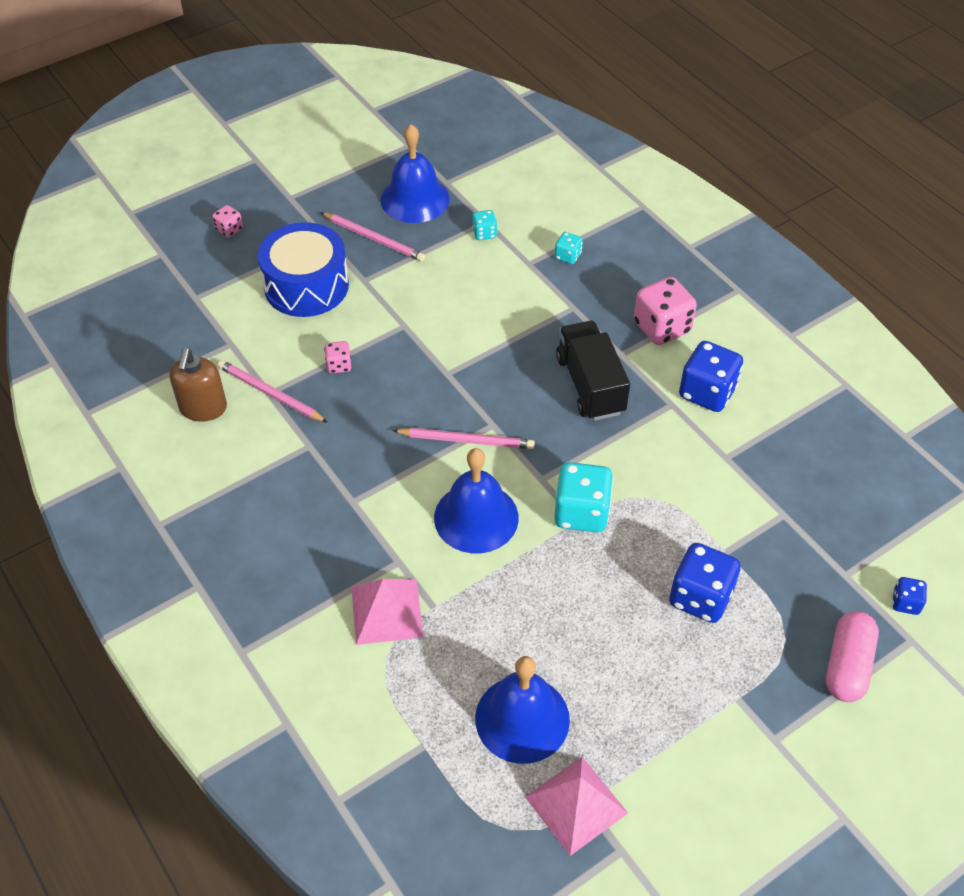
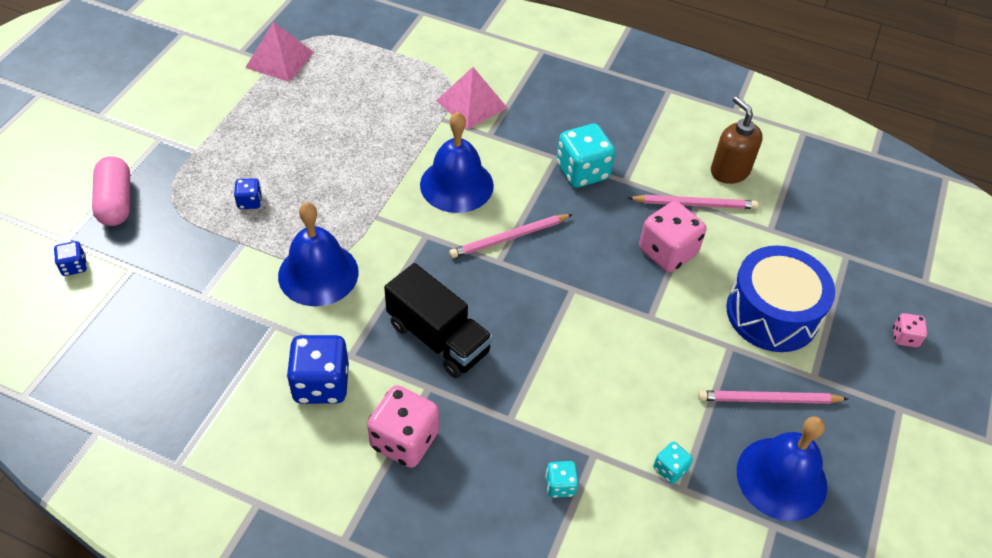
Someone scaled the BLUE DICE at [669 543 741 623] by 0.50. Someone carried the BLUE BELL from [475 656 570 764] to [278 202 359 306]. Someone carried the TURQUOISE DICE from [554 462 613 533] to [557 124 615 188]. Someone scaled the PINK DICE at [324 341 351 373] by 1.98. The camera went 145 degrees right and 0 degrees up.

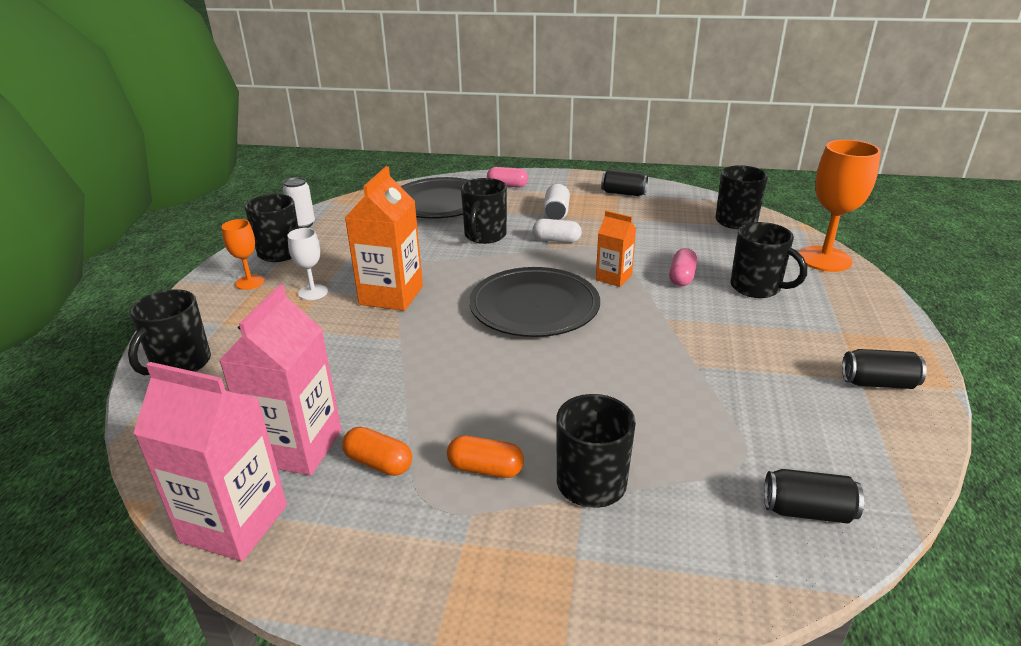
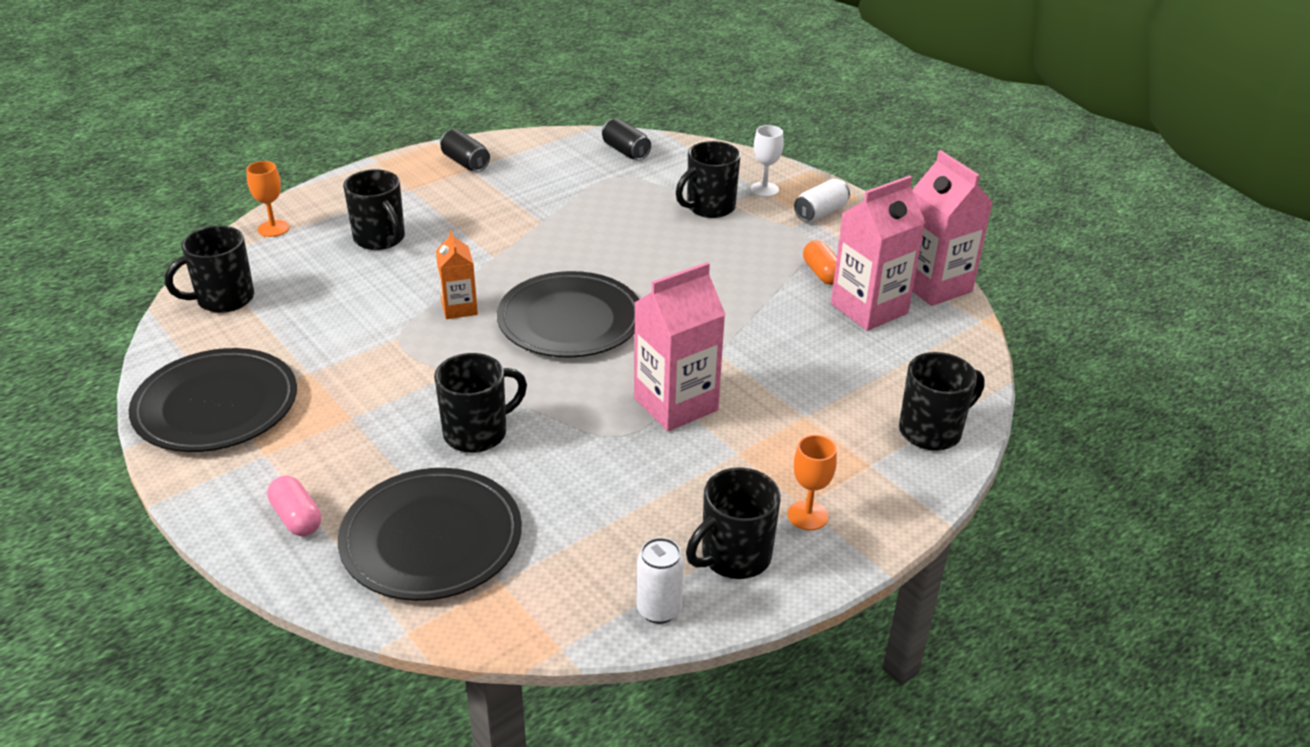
Someone swapped the BLACK CAN at [601 169 648 196] for the BLACK PLATE at [129 348 297 452]. Someone scaled the ORANGE GOBLET at [799 140 881 272] by 0.54. Someone rotated the BLACK MUG at [730 222 807 298] by 150 degrees clockwise. Someone repainted the ORANGE CARTON at [345 166 423 311], which became the PINK CARTON at [634 262 726 431]. Someone carried the WHITE GOBLET from [287 228 328 300] to [750 125 784 197]. Someone carried the WHITE CAN from [543 183 570 220] to [794 178 850 222]. Someone took away the ORANGE CAPSULE at [447 435 524 478]. Someone took away the WHITE CAPSULE at [533 219 582 243]. Someone took away the PINK CAPSULE at [669 248 698 286]. The camera went 140 degrees left and 5 degrees up.

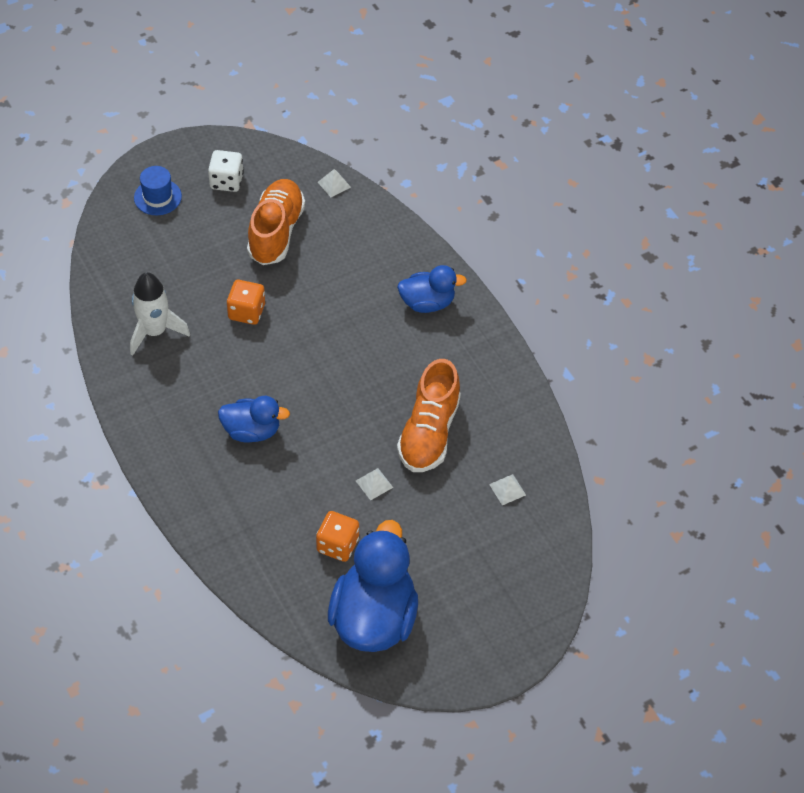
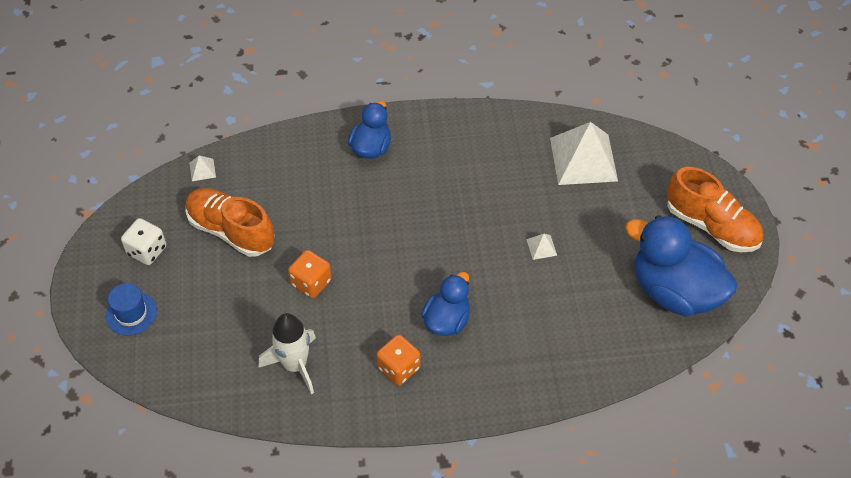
Someone carried the ORANGE DICE from [316 511 359 562] to [376 334 421 386]. Someone scaled the WHITE PYRAMID at [489 474 526 505] by 2.50. Someone carried the ORANGE SHOE from [397 359 461 472] to [667 167 764 252]. The camera went 65 degrees left and 0 degrees up.

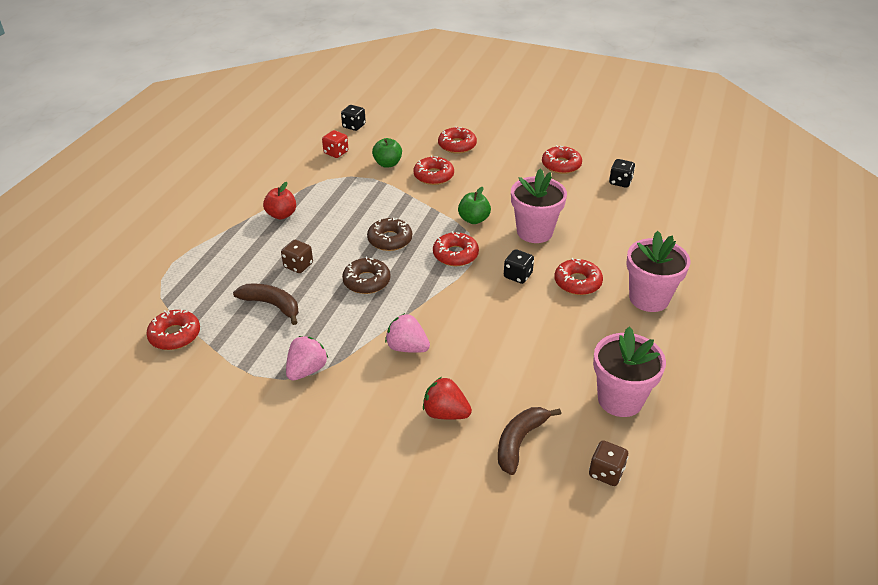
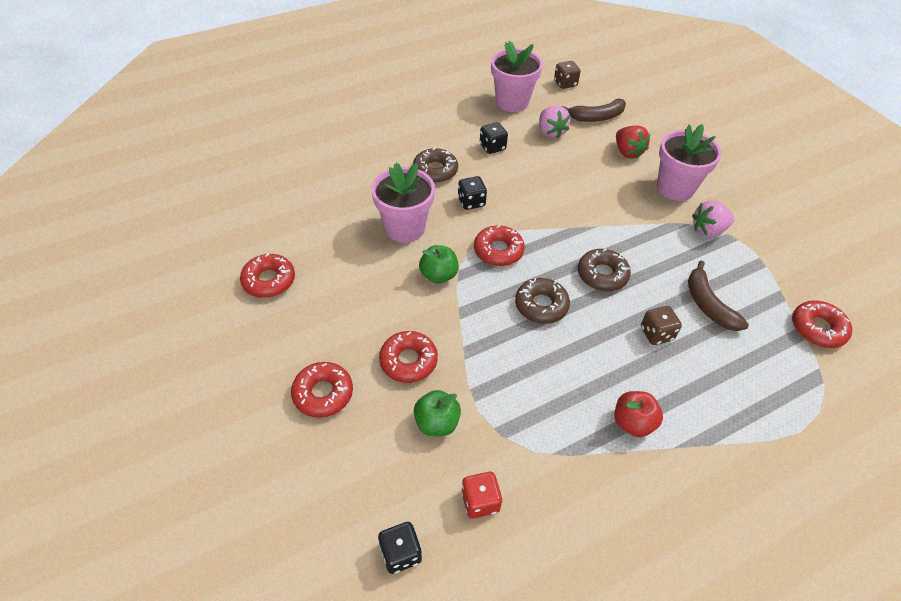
Someone repainted the RED DONUT at [554 258 603 295], which became the BROWN DONUT at [413 148 458 183]. Someone carried the BLACK DICE from [609 159 635 188] to [480 122 508 154]. Someone carried the PINK STRAWBERRY from [385 313 430 353] to [539 106 571 138]. Someone carried the PINK FLOWER POT from [626 231 690 312] to [657 124 722 201]. The camera went 140 degrees left and 10 degrees up.

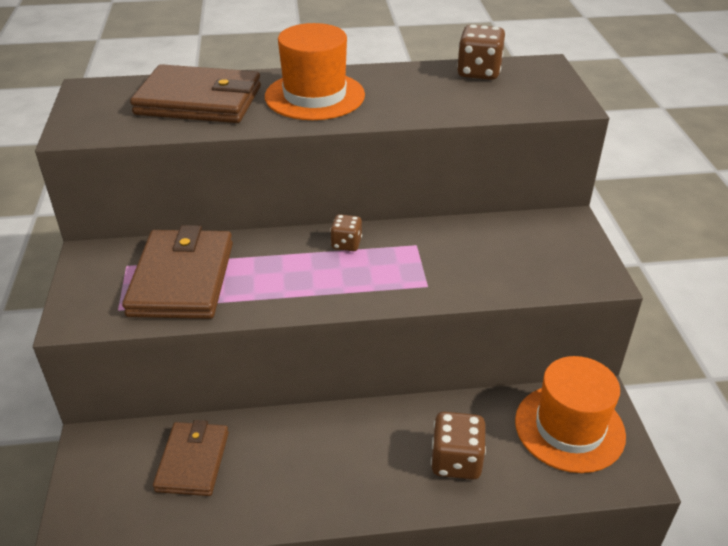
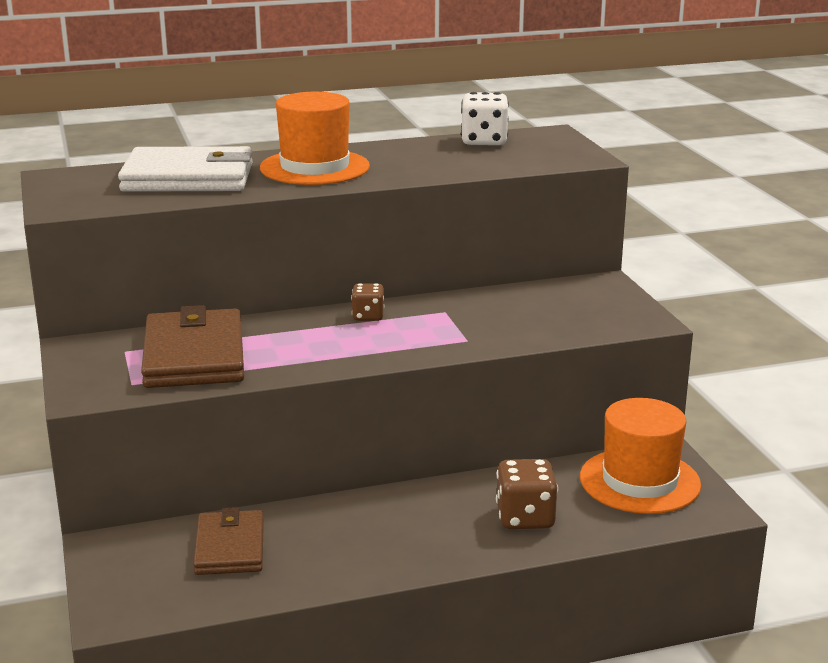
Someone repainted the BROWN WALLET at [130 64 261 123], which became the WHITE WALLET at [118 146 253 192]. Someone repainted the BROWN DICE at [457 25 506 80], which became the WHITE DICE at [461 92 509 145]. The camera went 10 degrees left and 15 degrees down.

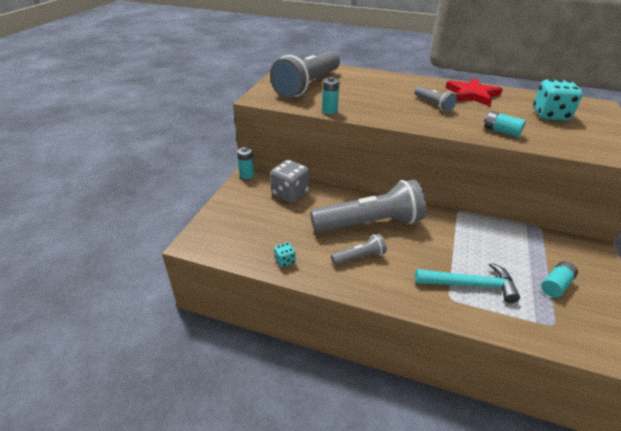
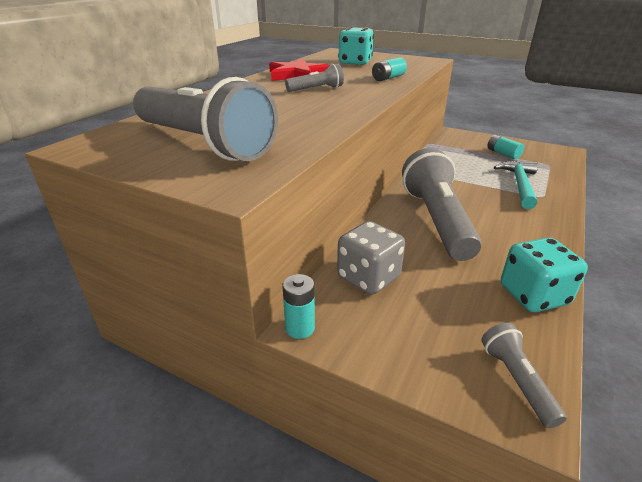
Someone carried the GREY FLASHLIGHT from [331 234 387 265] to [481 323 567 428]. Someone scaled the TURQUOISE DICE at [274 242 296 267] by 2.11. Someone took away the TURQUOISE BATTERY at [322 77 340 114]. The camera went 80 degrees left and 5 degrees down.

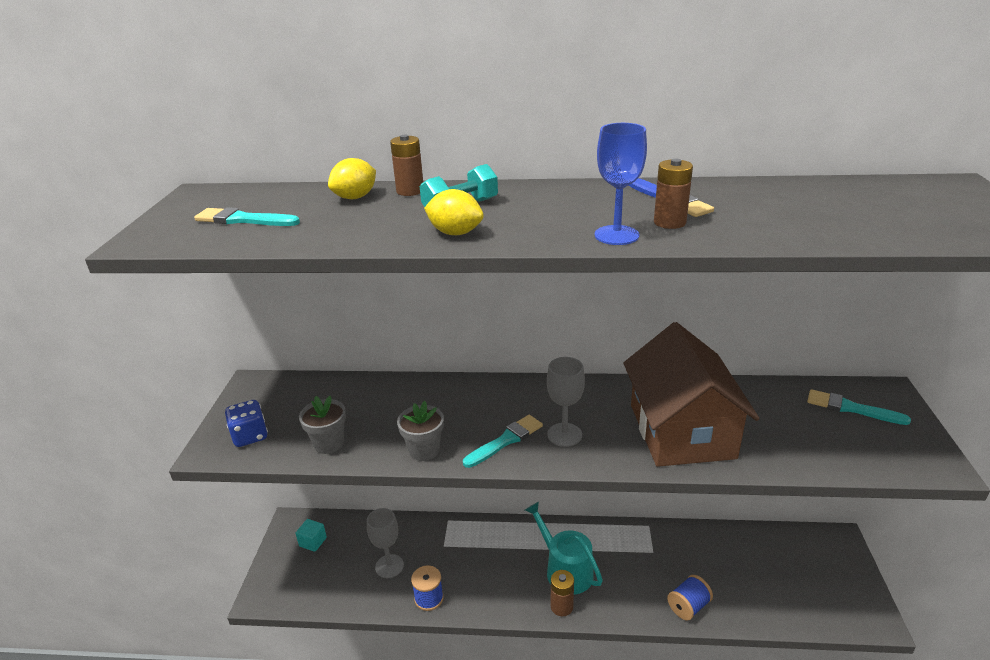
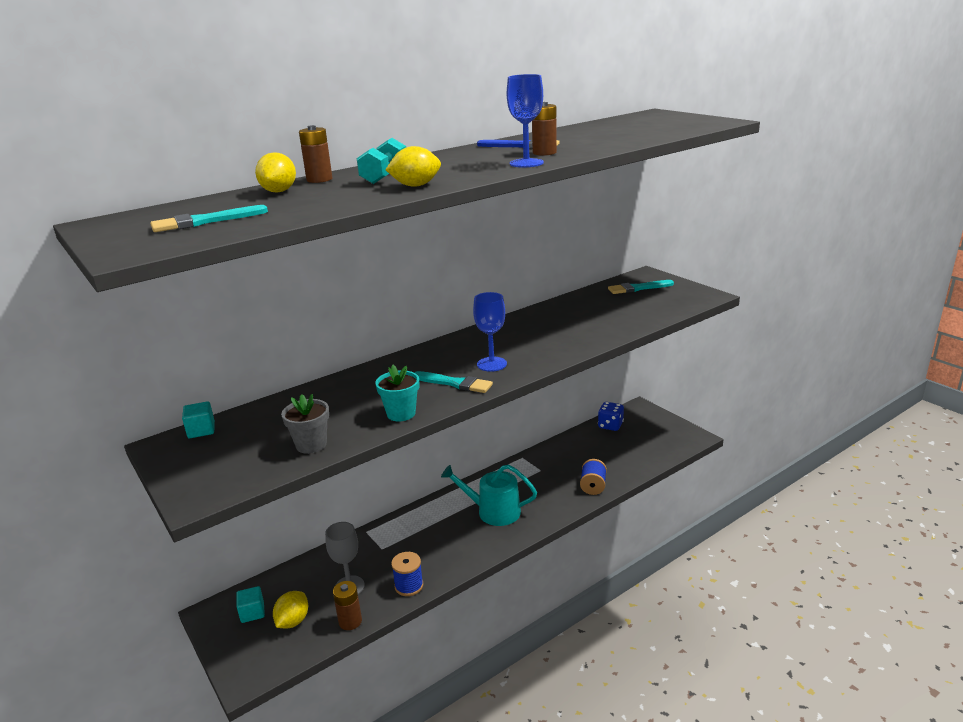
Someone put down the TURQUOISE CUBE at [182 401 215 438]. Someone put down the YELLOW LEMON at [273 591 308 629]. Someone carried the BROWN BATTERY from [551 570 574 616] to [333 581 362 630]. Someone repainted the GREY FLOWER POT at [397 401 444 461], which became the TURQUOISE FLOWER POT at [376 365 419 421]. Someone rotated the TURQUOISE BRUSH at [463 415 543 468] by 105 degrees clockwise. Someone repainted the GREY GOBLET at [547 357 585 447], which became the BLUE GOBLET at [473 292 507 372]. Someone carried the BLUE DICE from [225 400 268 447] to [598 402 624 431]. Someone took away the BROWN HOUSE at [623 322 760 467]. The camera went 40 degrees left and 5 degrees down.

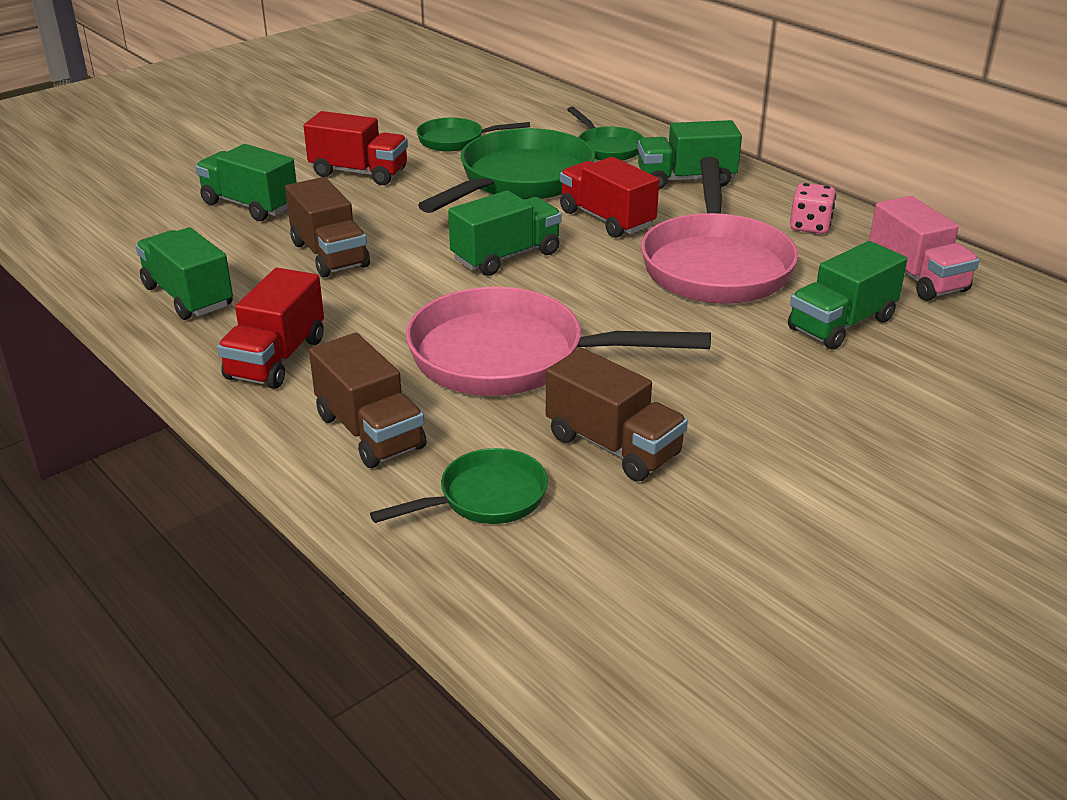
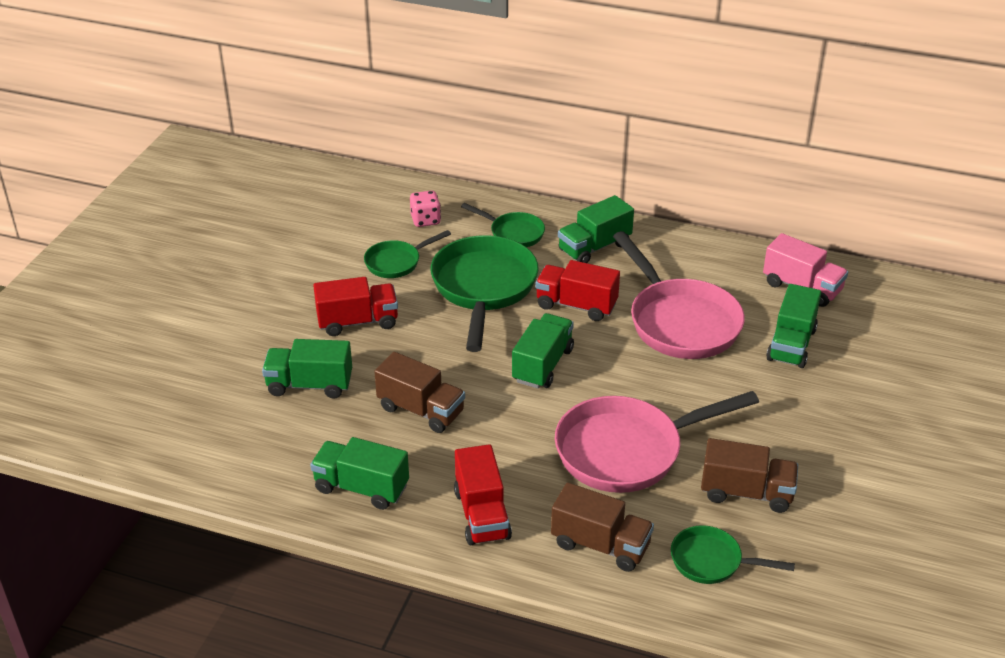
Someone carried the PINK DICE from [790 183 836 234] to [410 191 441 227]. Someone rotated the GREEN PAN at [370 448 548 524] by 105 degrees counterclockwise. The camera went 30 degrees left and 5 degrees up.

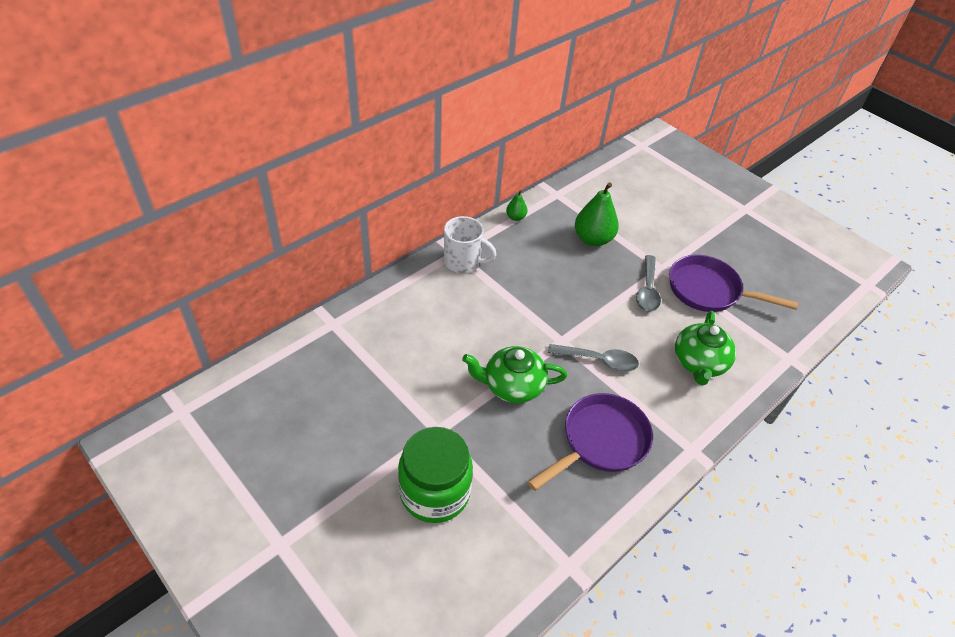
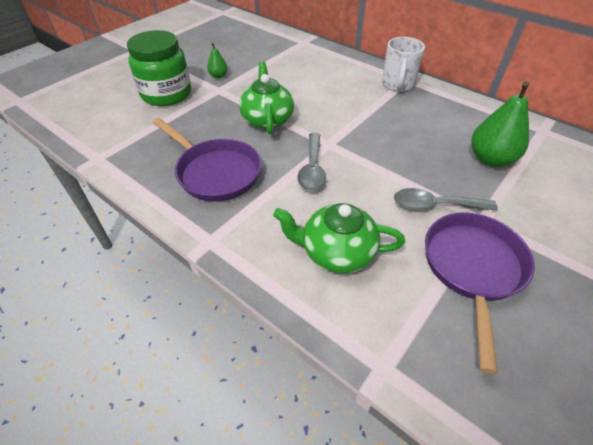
Someone carried the GREEN PEAR from [506 190 528 221] to [207 43 228 78]. The camera went 85 degrees right and 0 degrees up.

